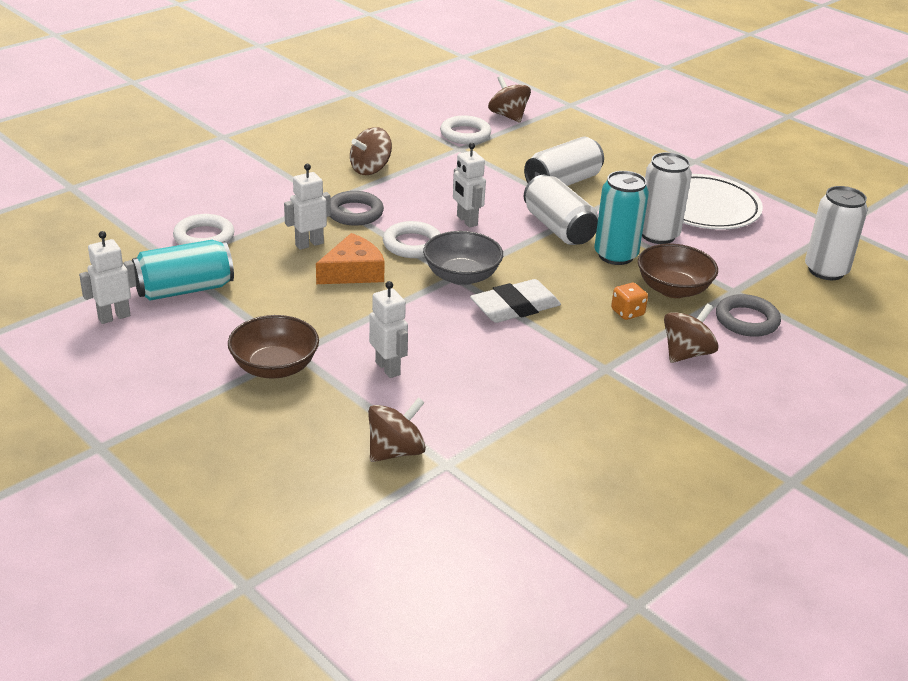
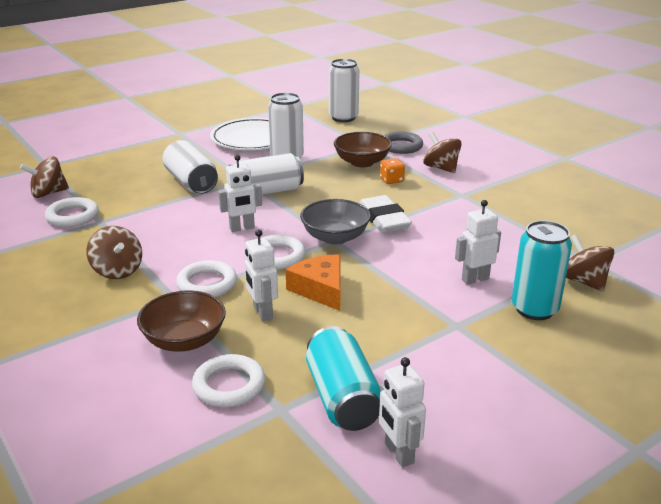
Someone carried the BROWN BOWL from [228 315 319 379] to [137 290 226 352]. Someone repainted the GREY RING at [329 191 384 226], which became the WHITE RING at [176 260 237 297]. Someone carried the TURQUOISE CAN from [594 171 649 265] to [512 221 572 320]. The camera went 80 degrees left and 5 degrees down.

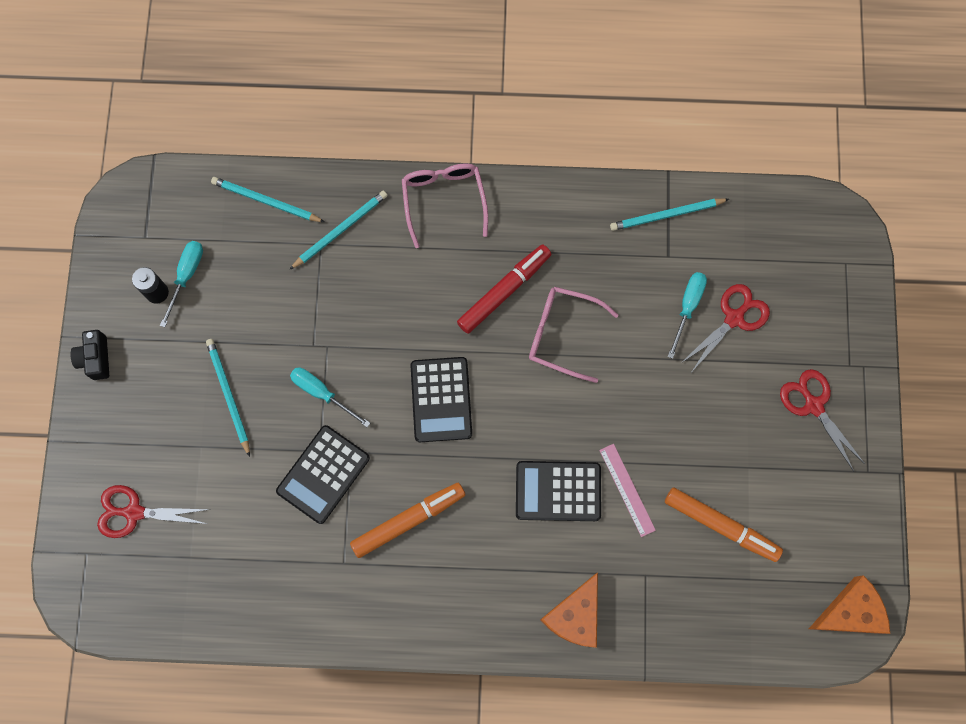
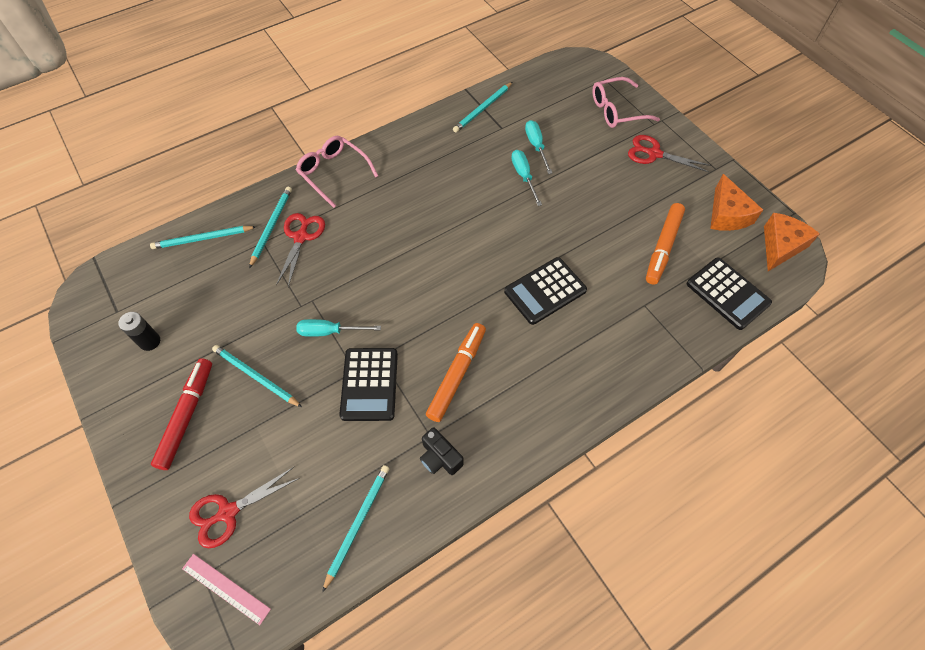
Someone carried the RED MARKER from [457 244 551 334] to [151 358 212 470]. Someone carried the PINK RULER from [599 444 656 537] to [182 554 271 625]. Someone carried the RED SCISSORS from [681 284 770 374] to [276 213 325 287]. Someone put down the TURQUOISE PENCIL at [322 465 389 593]. Someone carried the BLACK CAMERA from [70 330 109 380] to [420 427 464 475]. Someone carried the TURQUOISE SCREWDRIVER from [160 241 203 327] to [511 150 542 206]. Someone carried the PINK GLASSES from [529 286 618 383] to [592 77 660 128]. Someone rotated the ORANGE MARKER at [665 488 783 562] by 120 degrees clockwise. Someone carried the BLACK CALCULATOR from [410 357 472 442] to [687 257 772 330]. Someone carried the ORANGE CHEESE from [540 573 598 648] to [710 174 763 231]. The camera went 35 degrees left and 15 degrees down.

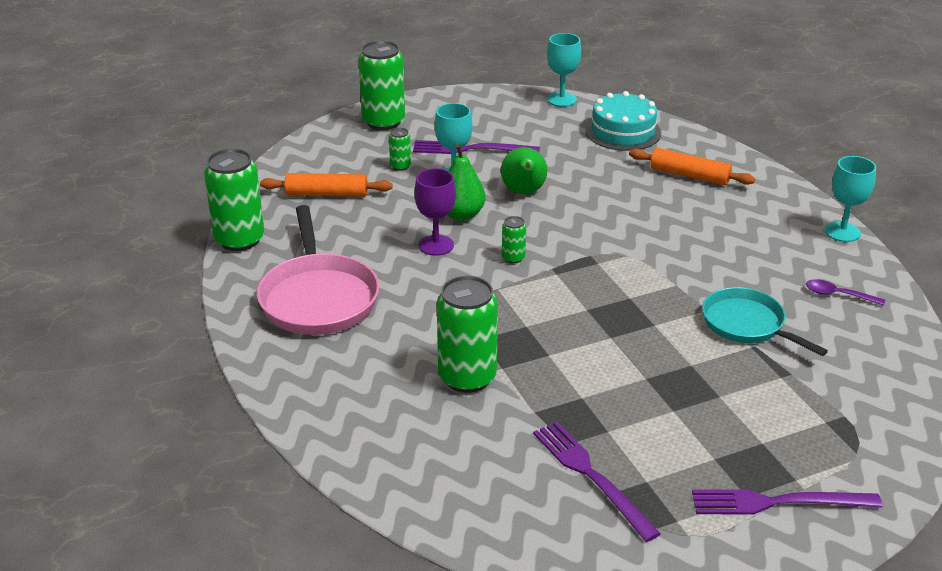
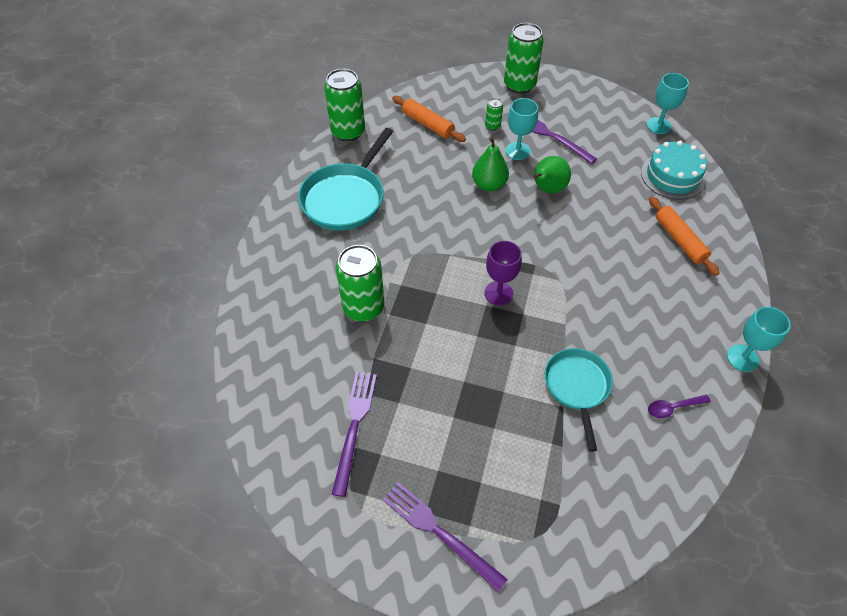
Someone repainted the PINK PAN at [257 205 380 335], which became the TURQUOISE PAN at [298 128 393 231]. Someone carried the PURPLE GOBLET from [414 168 456 256] to [484 241 522 305]. Someone rotated the PURPLE SPOON at [806 279 885 306] by 75 degrees counterclockwise. Someone took away the GREEN CAN at [502 216 526 263]. The camera went 40 degrees right and 20 degrees up.

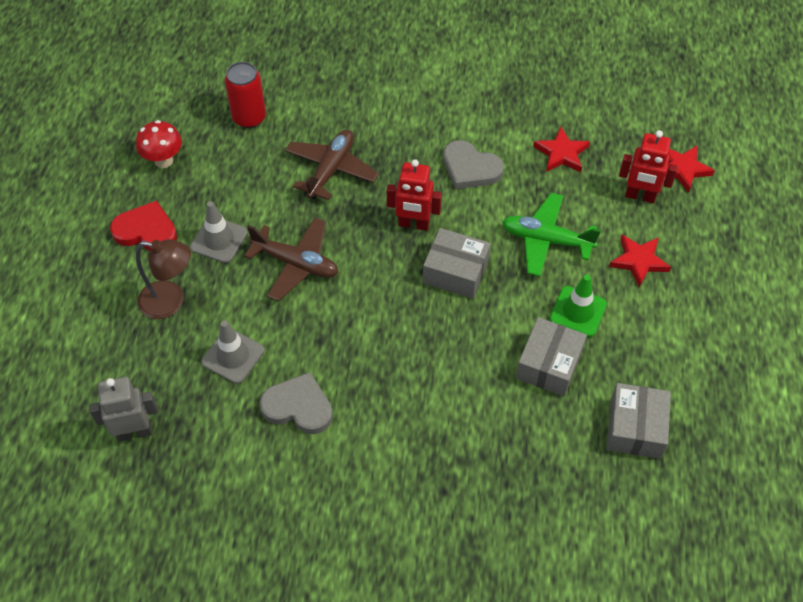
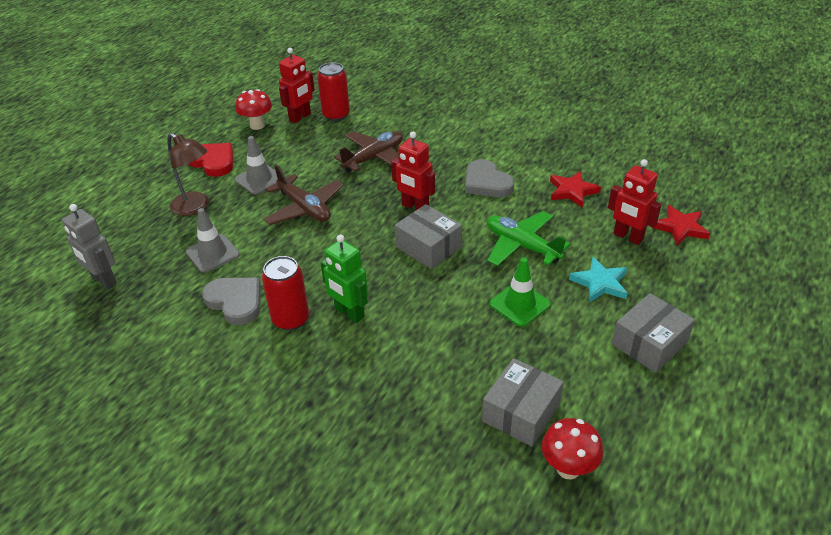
Someone rotated the GREY ROBOT at [89 377 158 442] by 150 degrees counterclockwise. Someone put down the RED CAN at [262 256 309 330]. Someone put down the RED ROBOT at [279 48 315 123]. Someone put down the GREEN ROBOT at [320 235 368 323]. Someone put down the RED MUSHROOM at [542 418 603 480]. Someone repainted the RED STAR at [609 235 671 288], which became the TURQUOISE STAR at [569 257 627 302]. Someone carried the GREY BOX from [516 317 587 396] to [612 293 695 373]. The camera went 25 degrees right and 15 degrees down.

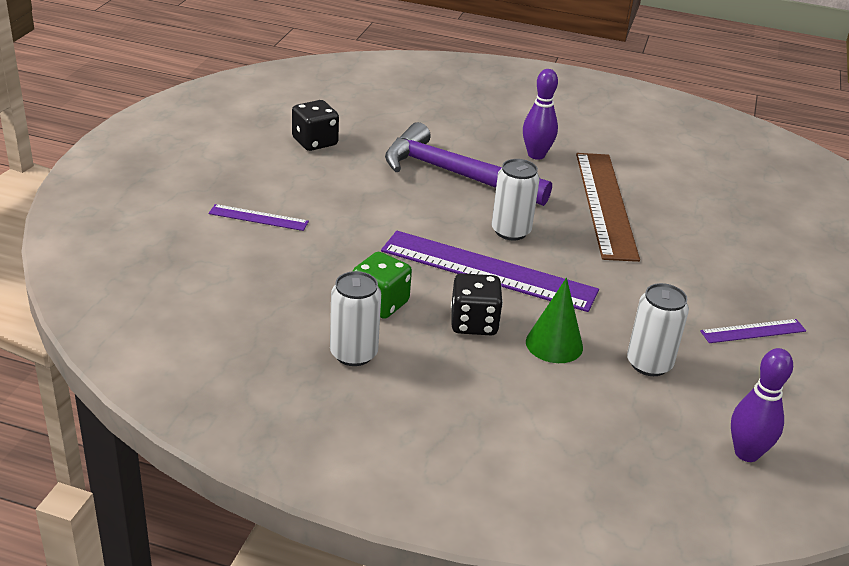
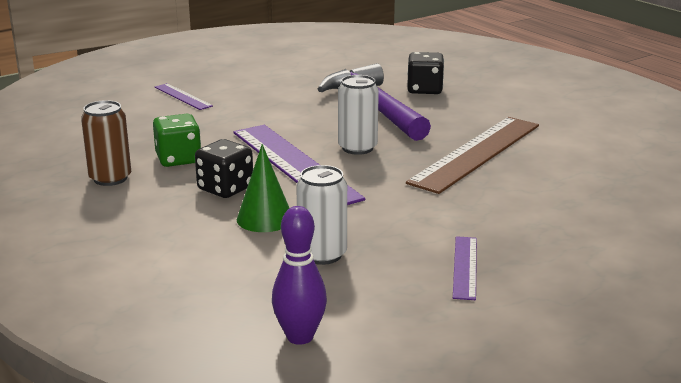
Someone repainted the WHITE CAN at [330 271 381 366], which became the BROWN CAN at [81 100 131 186]. Someone carried the BLACK DICE from [292 100 339 151] to [407 52 444 94]. Someone rotated the PURPLE RULER at [700 319 806 343] by 75 degrees clockwise. Someone took away the PURPLE BOWLING PIN at [523 69 558 160]. The camera went 40 degrees right and 10 degrees down.

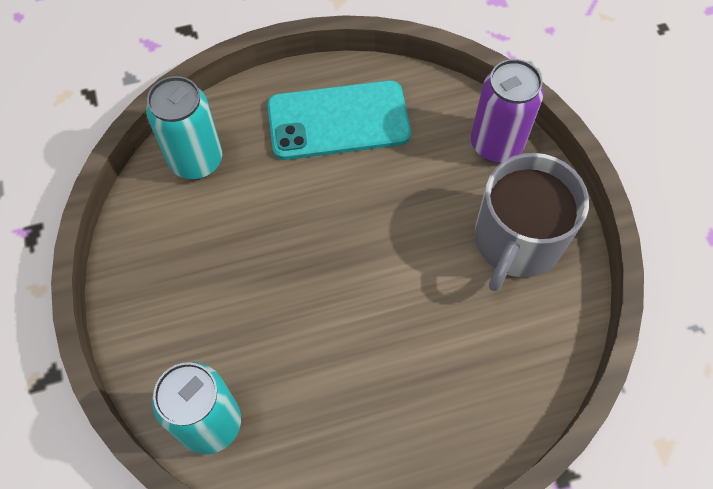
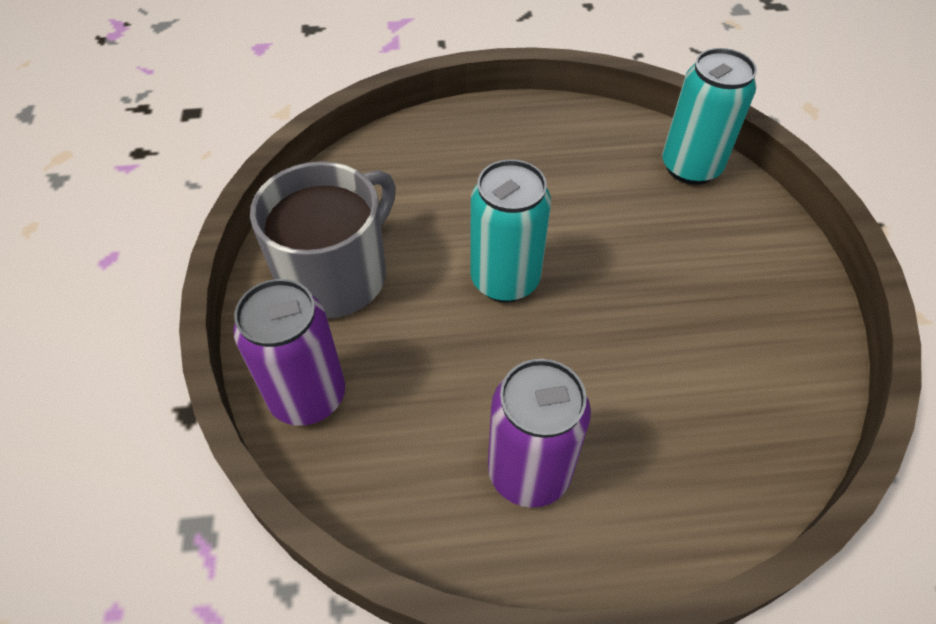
Someone carried the TURQUOISE CAN from [146 76 222 179] to [470 159 551 302]. Someone swapped the TURQUOISE PHONE at [267 80 411 160] for the PURPLE CAN at [488 359 591 508]. The camera went 170 degrees left and 10 degrees down.

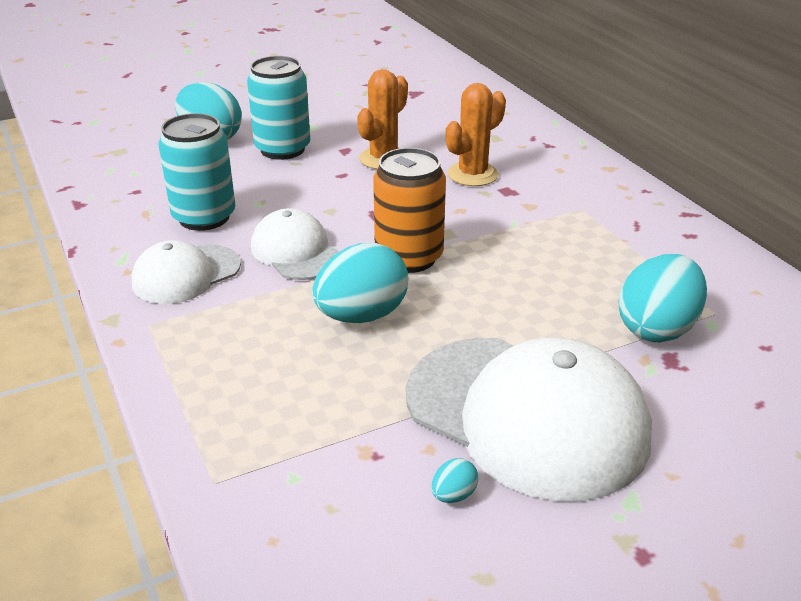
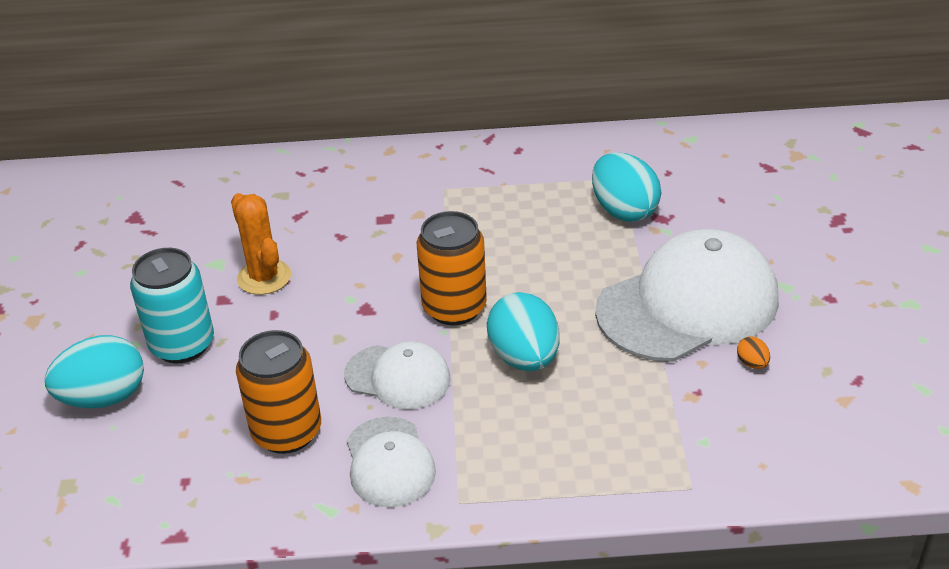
Someone repainted the TURQUOISE CAN at [158 113 235 231], which became the ORANGE CAN at [236 330 321 454]. Someone rotated the WHITE CAP at [251 208 339 280] by 150 degrees counterclockwise. Someone repainted the TURQUOISE EGG at [431 458 479 503], which became the ORANGE EGG at [737 336 770 369]. Someone took away the ORANGE CACTUS at [446 83 506 186]. The camera went 65 degrees left and 5 degrees up.

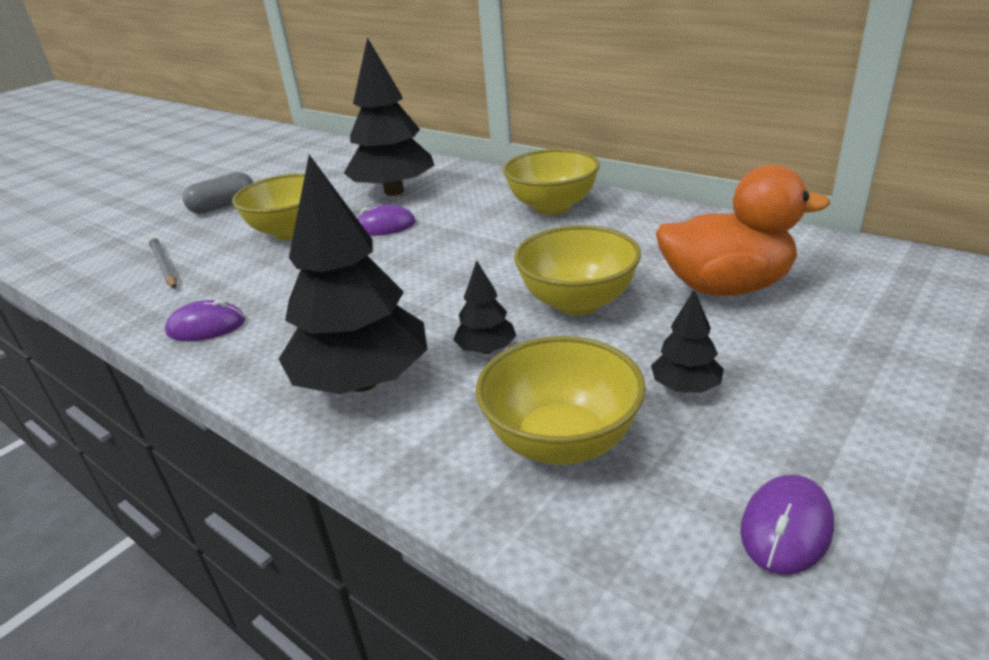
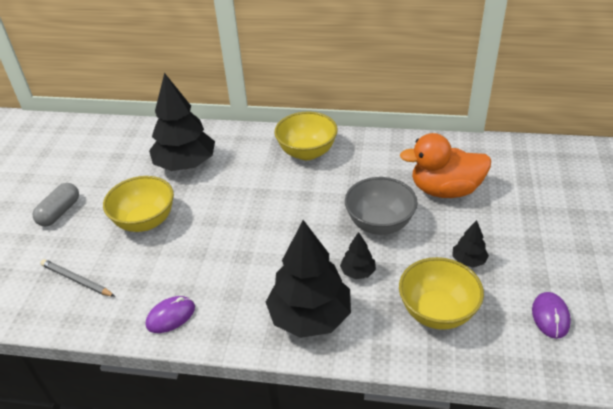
Someone repainted the YELLOW BOWL at [514 225 641 315], which became the GREY BOWL at [345 177 418 235]. Someone rotated the ORANGE DUCK at [656 165 830 296] by 150 degrees counterclockwise. Someone took away the PURPLE MOUSE at [356 205 416 236]. The camera went 30 degrees left and 10 degrees up.

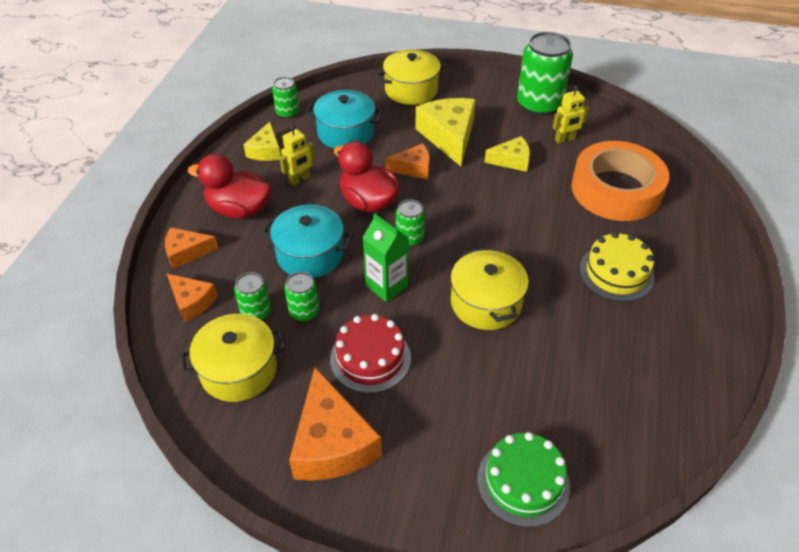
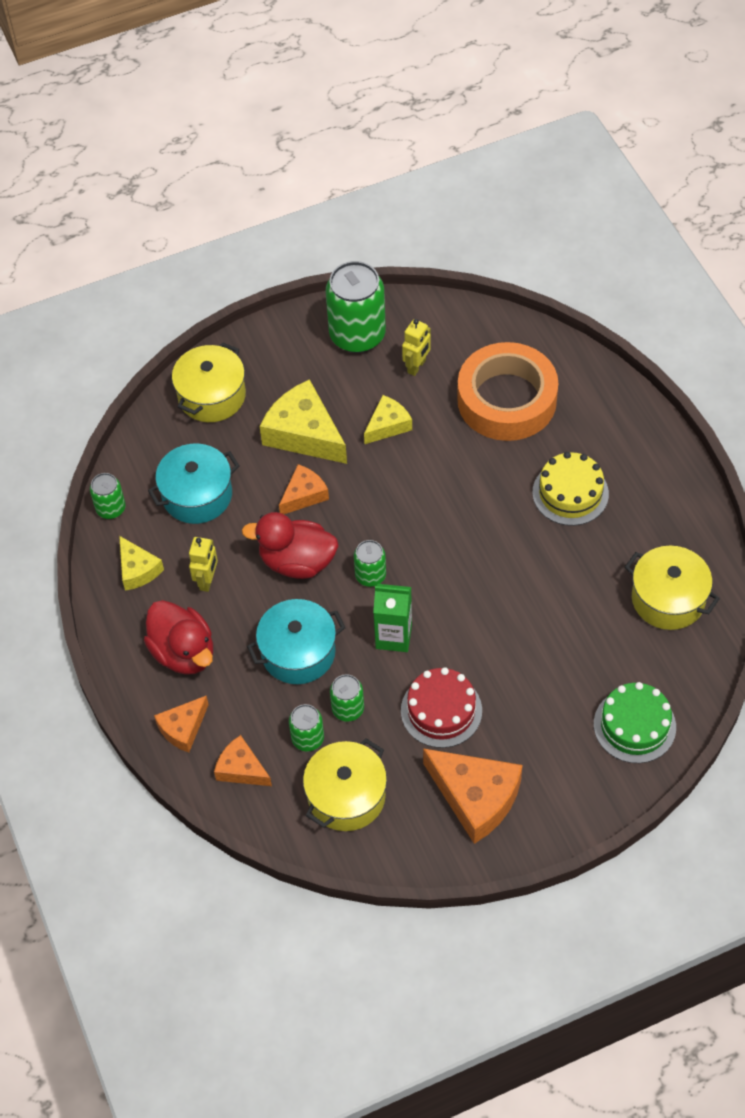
Someone rotated the RED DUCK at [188 154 272 219] by 105 degrees counterclockwise. Someone rotated the ORANGE CHEESE at [167 274 218 322] by 150 degrees counterclockwise. Someone carried the YELLOW POT from [450 248 529 330] to [625 546 720 630]. The camera went 35 degrees left and 10 degrees up.

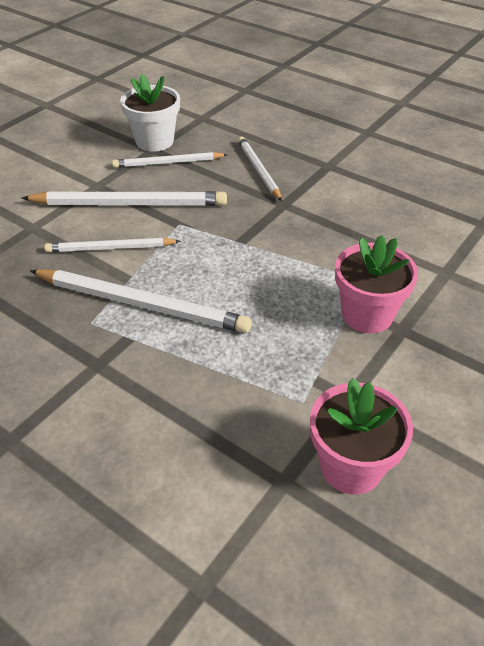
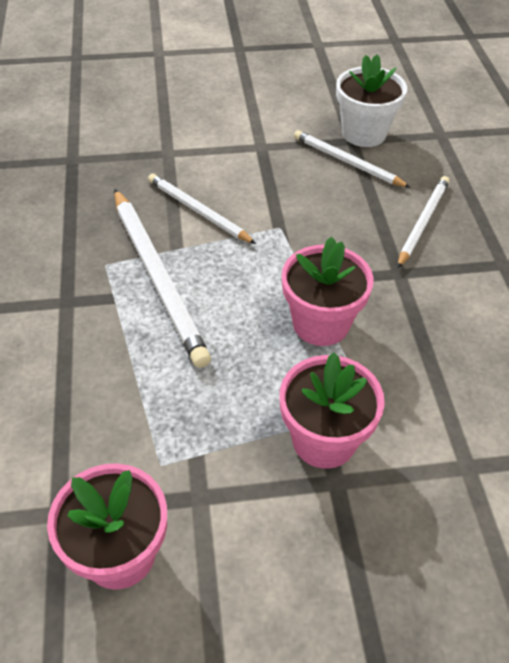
Someone put down the PINK FLOWER POT at [282 236 374 346]. Someone took away the WHITE PENCIL at [22 191 227 206]. The camera went 45 degrees right and 5 degrees up.

